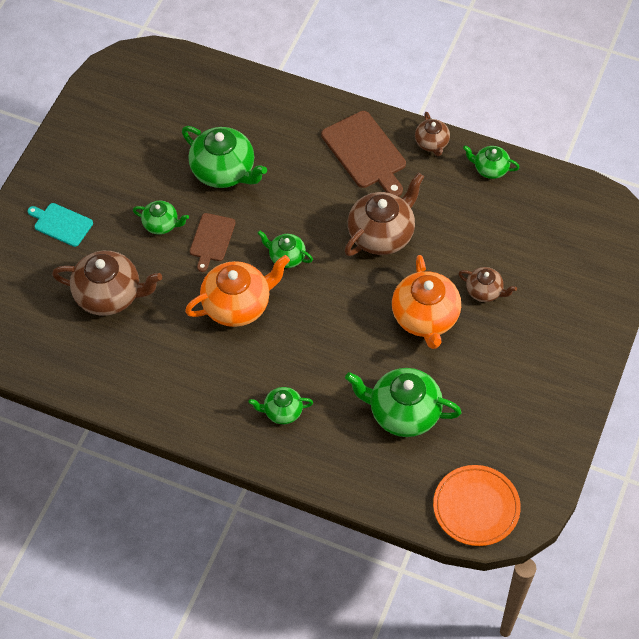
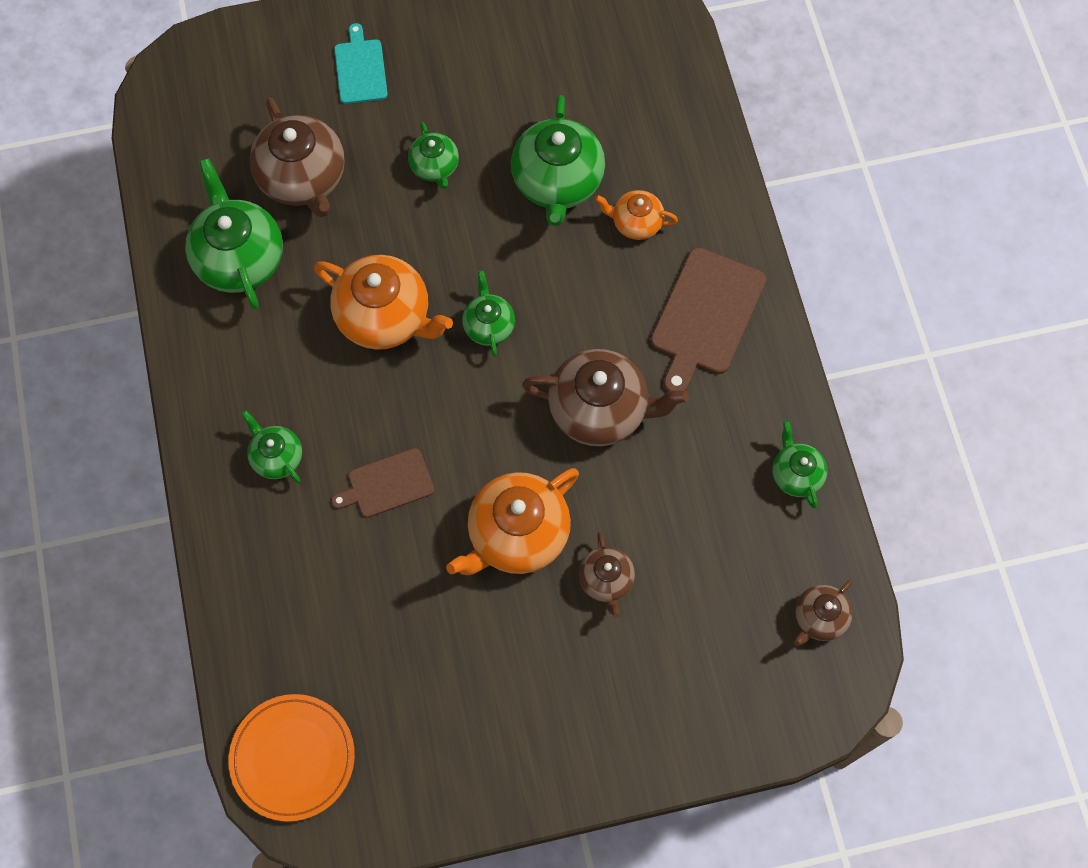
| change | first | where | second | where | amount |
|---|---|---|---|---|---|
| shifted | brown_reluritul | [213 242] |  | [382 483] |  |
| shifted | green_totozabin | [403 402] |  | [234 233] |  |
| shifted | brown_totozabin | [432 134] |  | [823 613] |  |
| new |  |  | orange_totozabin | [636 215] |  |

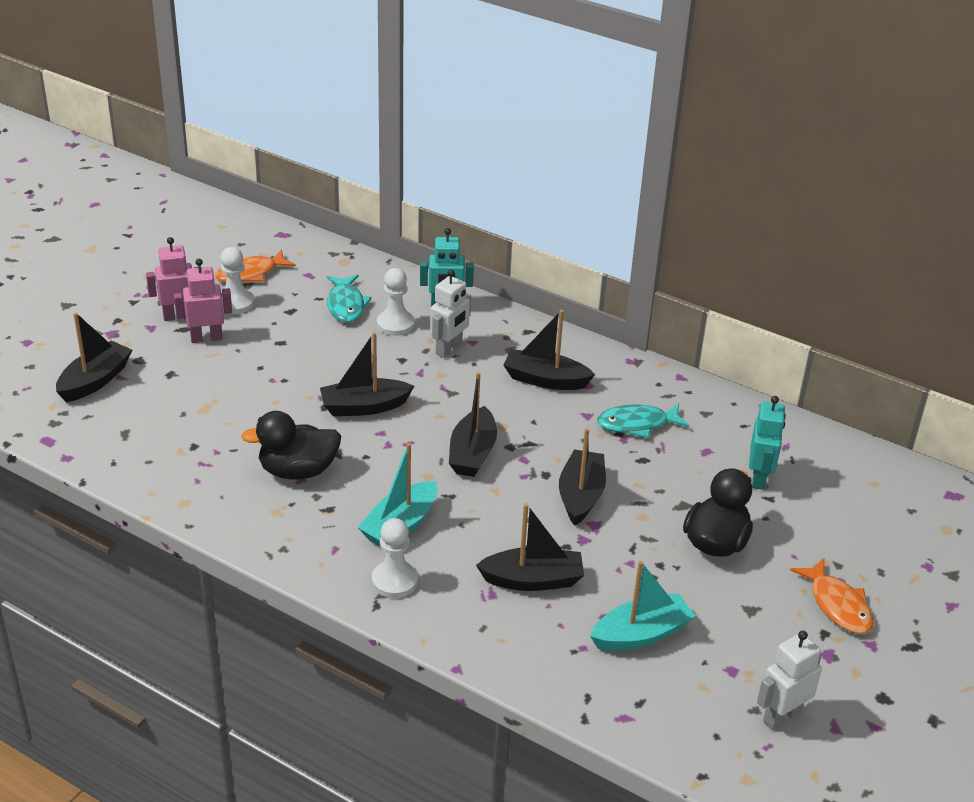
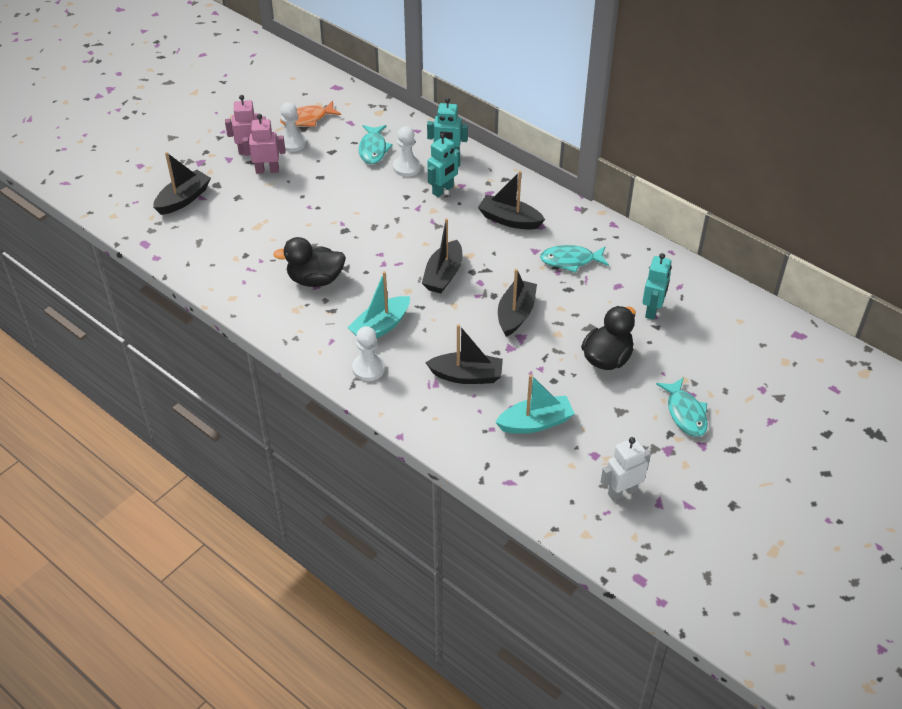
| change | first | where | second | where | amount |
|---|---|---|---|---|---|
| gone | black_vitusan | [367 374] |  |  |  |
| repainted | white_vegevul | [450 314] | turquoise_vegevul | [443 165] |  |
| repainted | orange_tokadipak | [832 596] | turquoise_tokadipak | [682 407] |  |

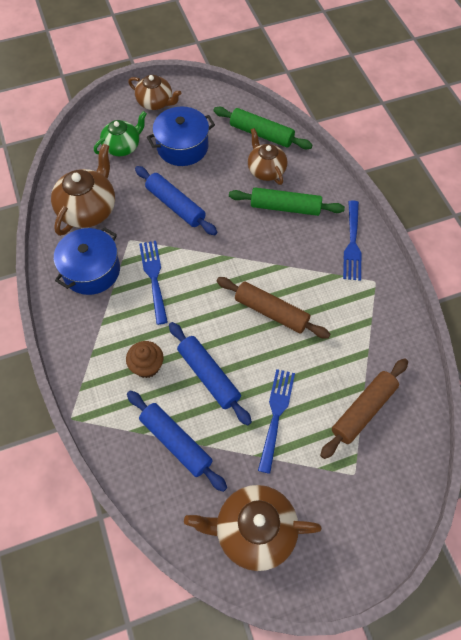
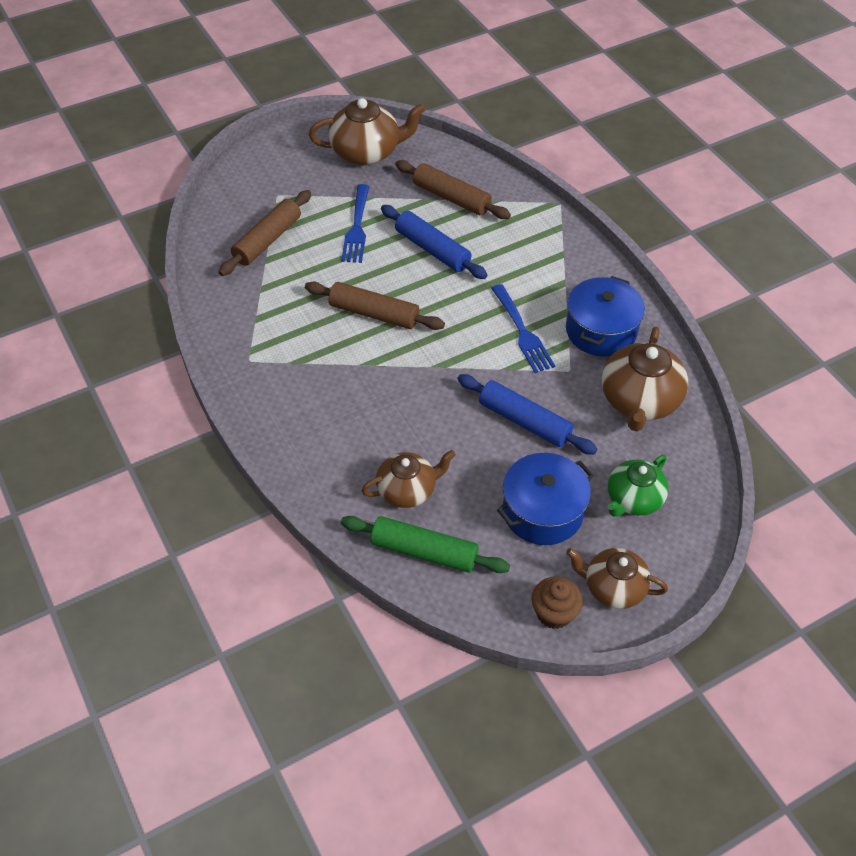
| change | first | where | second | where | amount |
|---|---|---|---|---|---|
| shifted | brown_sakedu | [145 359] |  | [557 602] |  |
| repainted | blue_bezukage | [177 441] | brown_bezukage | [453 189] |  |
| gone | green_bezukage | [287 201] |  |  |  |
| rotated | brown_totozabin | [267 156] |  | [409 479] | 75 degrees counterclockwise |
| gone | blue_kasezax | [352 240] |  |  |  |

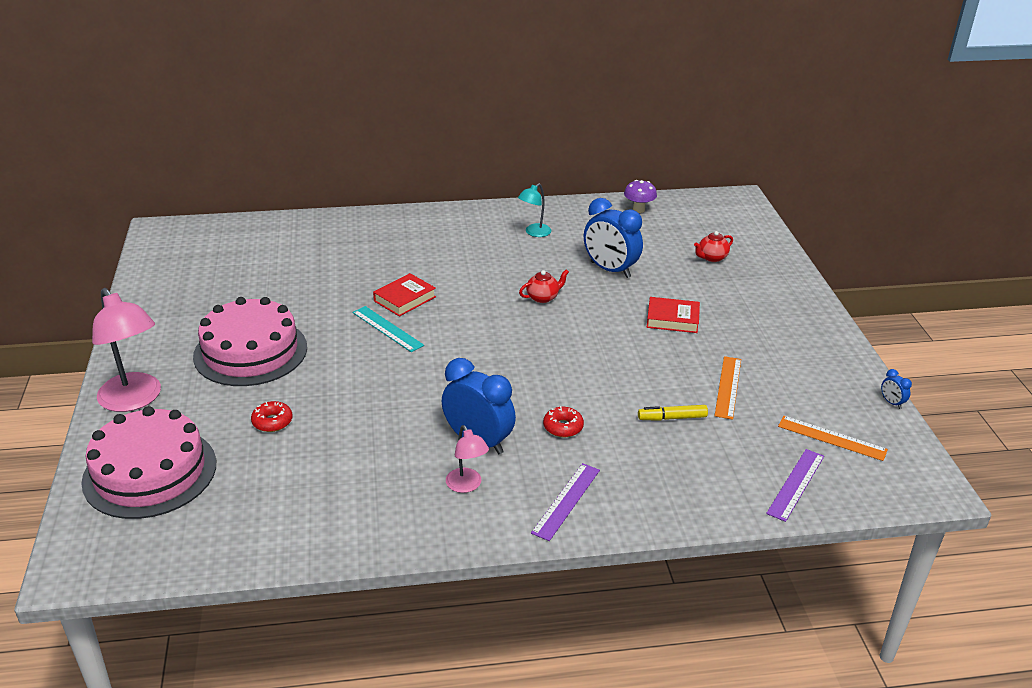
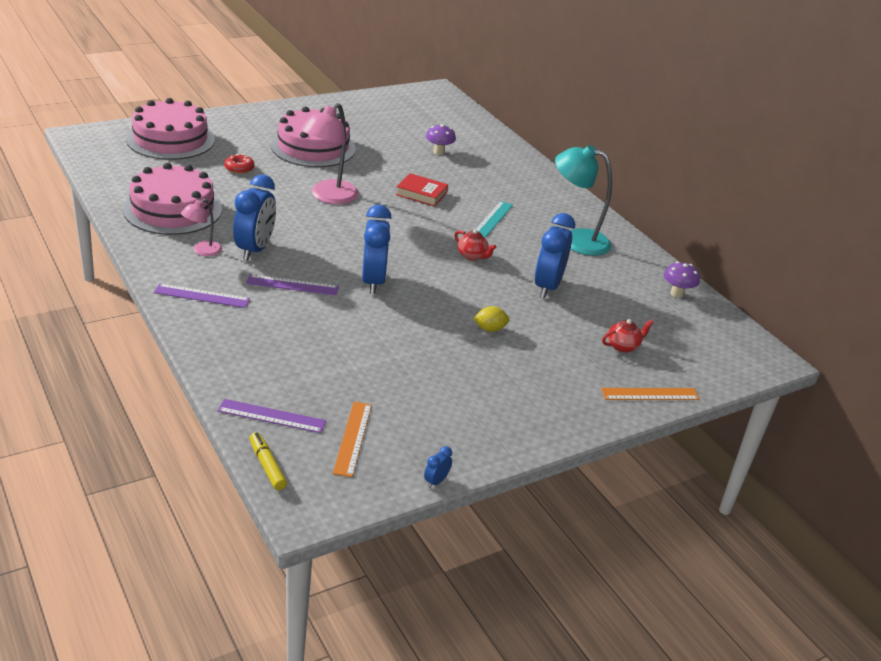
| change | first | where | second | where | amount |
|---|---|---|---|---|---|
| shifted | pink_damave | [126 350] |  | [329 153] |  |
| shifted | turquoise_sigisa | [388 329] |  | [494 219] |  |
| scaled | turquoise_damave | [534 210] |  | [583 200] | x1.88 |
| swapped | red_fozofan | [563 421] | purple_sigisa | [292 284] |  |
| shifted | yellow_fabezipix | [673 413] |  | [268 461] |  |
| swapped | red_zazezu | [673 315] | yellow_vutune | [491 319] |  |
| rotated | red_totozabin | [713 246] |  | [628 336] | 120 degrees clockwise |
| shifted | orange_sigisa | [728 388] |  | [650 394] |  |
| new |  |  | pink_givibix | [172 199] |  |
| new |  |  | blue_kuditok | [377 249] |  |
| new |  |  | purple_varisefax | [441 139] |  |

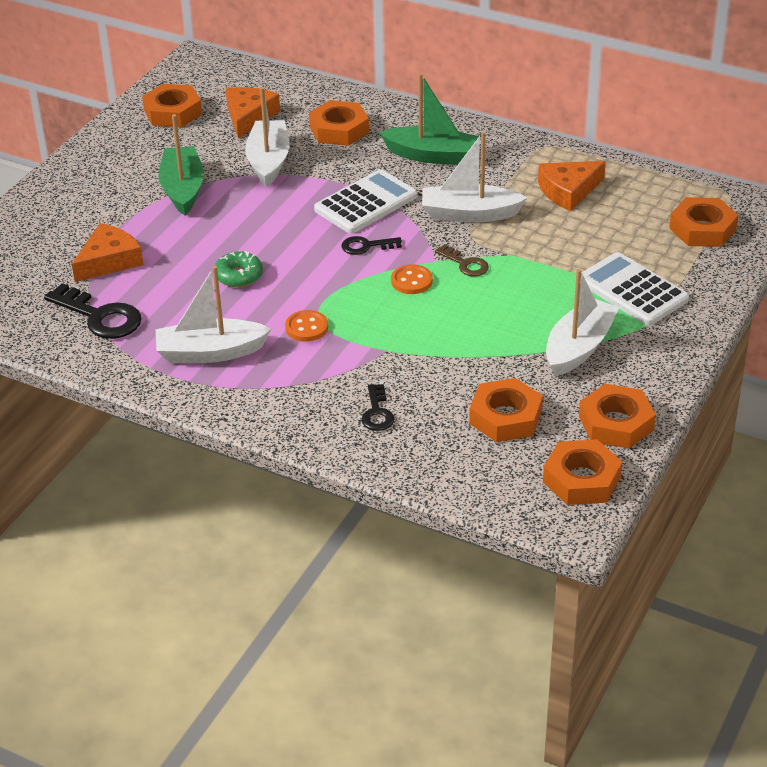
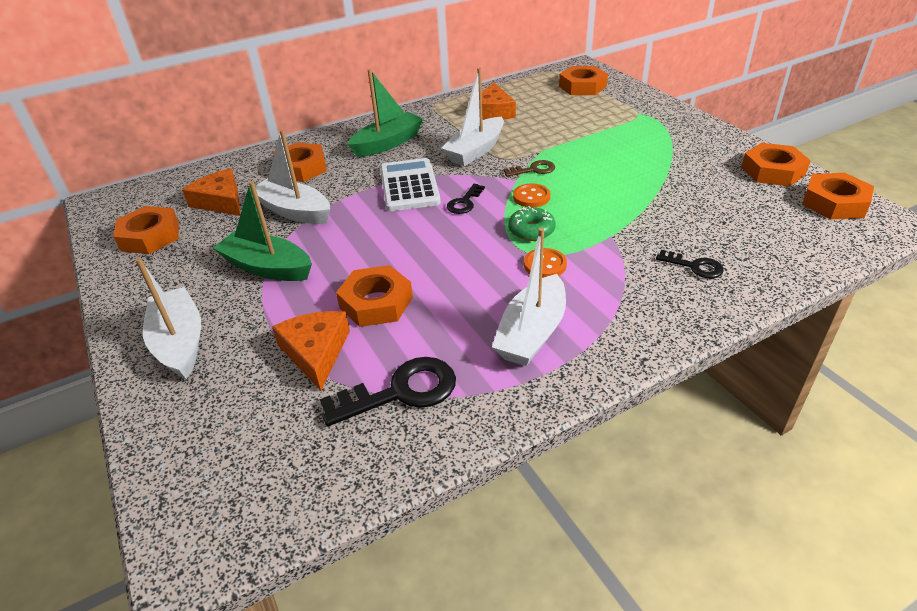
| change | first | where | second | where | amount |
|---|---|---|---|---|---|
| shifted | green_fozofan | [239 269] |  | [532 223] |  |
| shifted | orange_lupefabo | [506 410] |  | [374 296] |  |
| shifted | white_vitusan | [583 323] |  | [168 318] |  |
| gone | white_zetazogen | [635 289] |  |  |  |

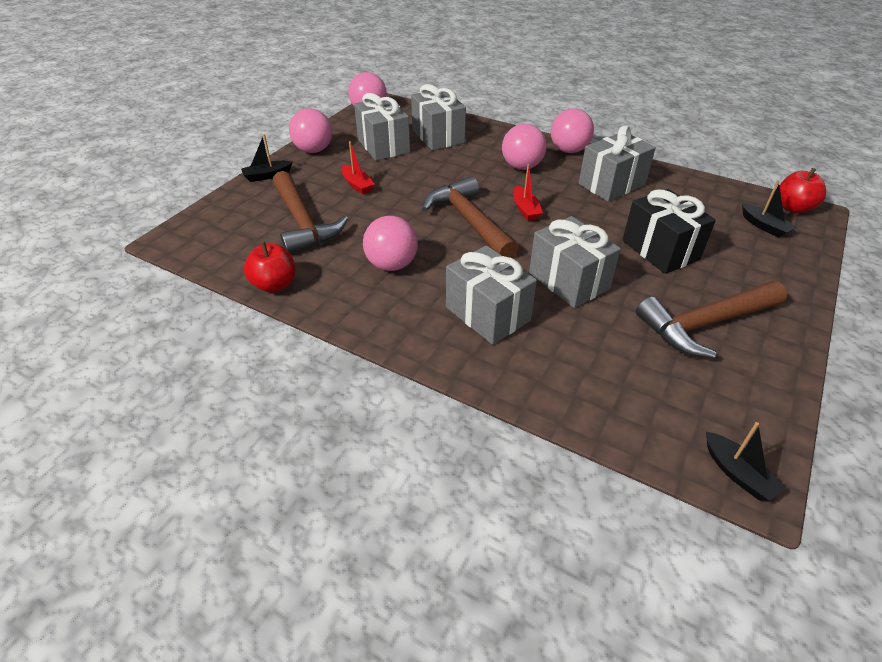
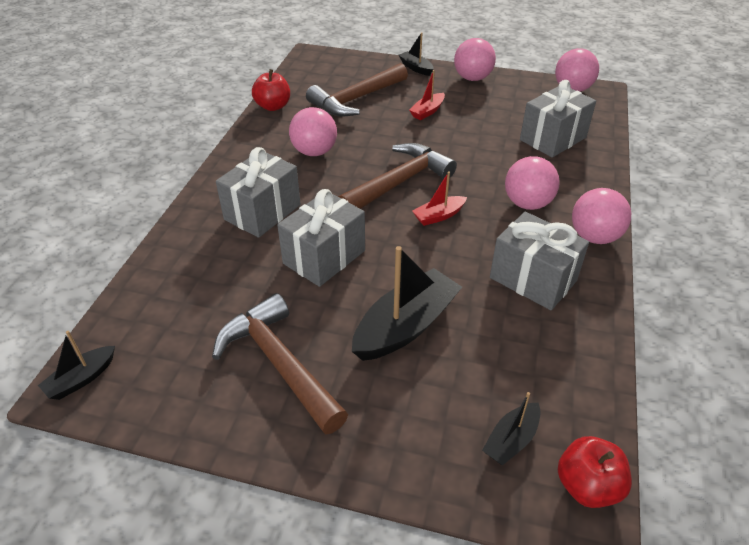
| change | first | where | second | where | amount |
|---|---|---|---|---|---|
| gone | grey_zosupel | [382 127] |  |  |  |
| swapped | black_zosupel | [669 231] | black_vitusan | [407 303] |  |

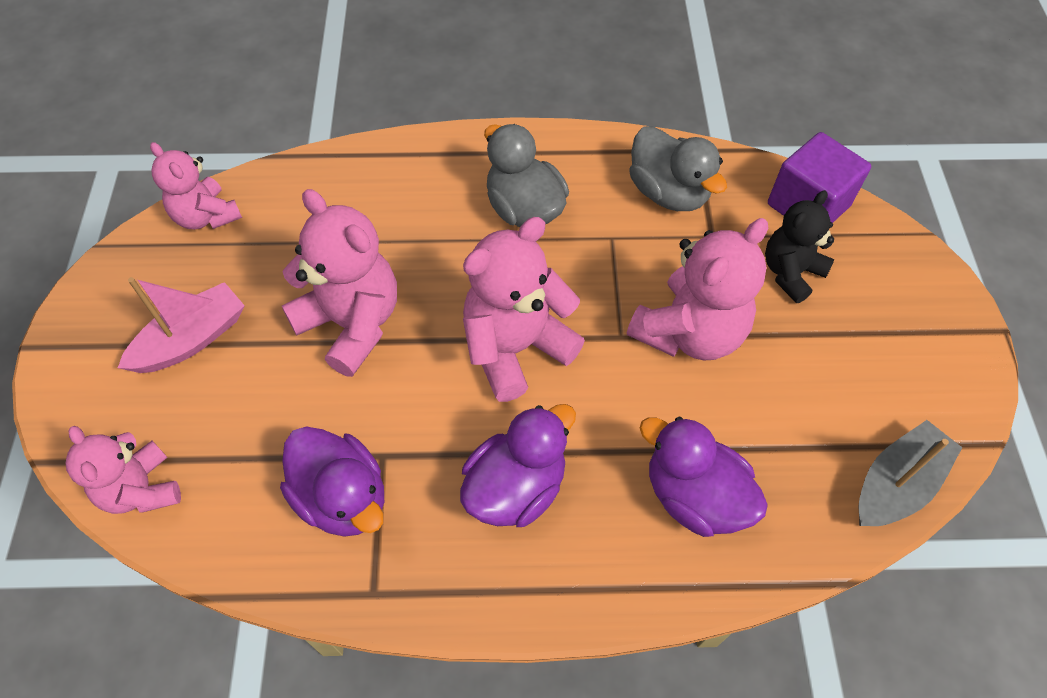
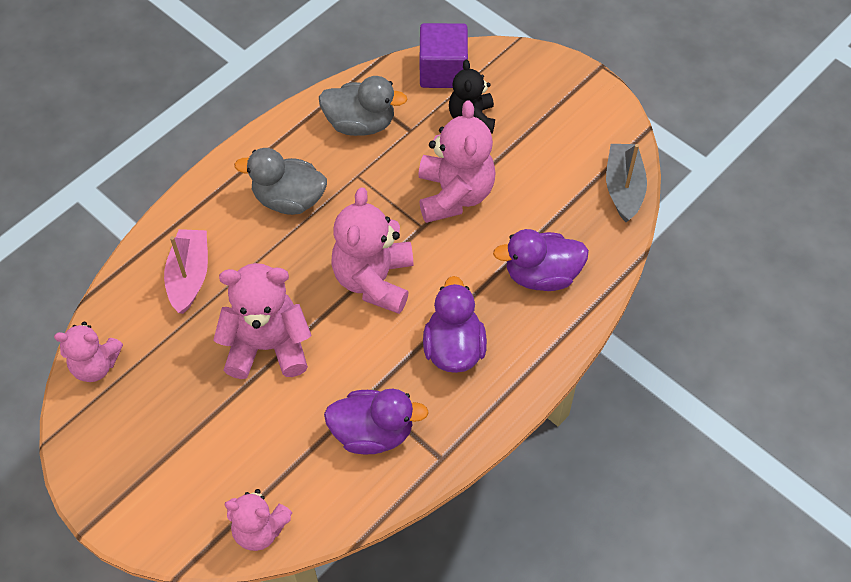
| change | first | where | second | where | amount |
|---|---|---|---|---|---|
| shifted | pink_vitusan | [181 325] |  | [186 271] |  |

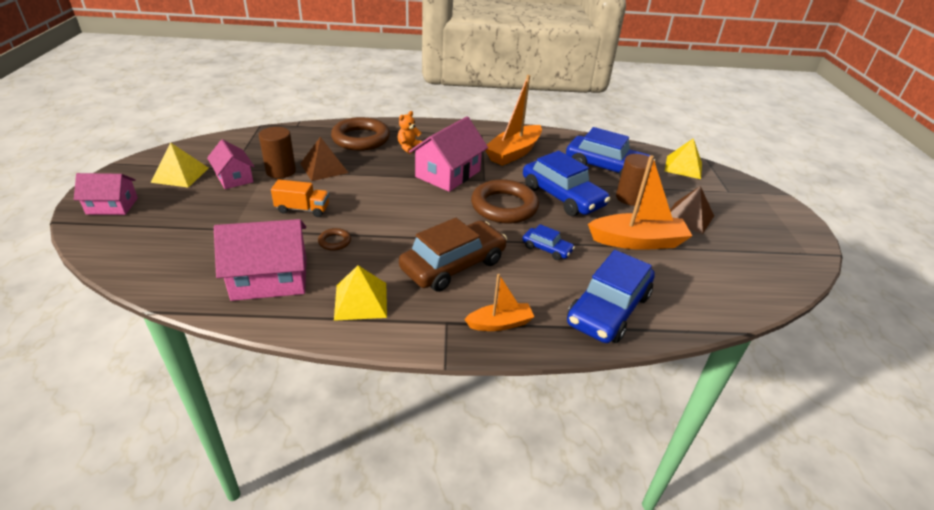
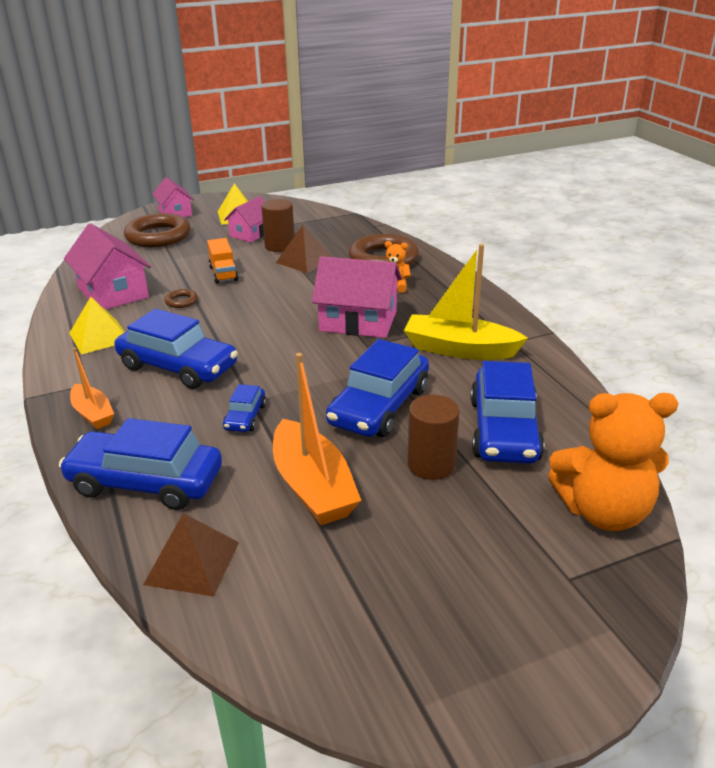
| change | first | where | second | where | amount |
|---|---|---|---|---|---|
| repainted | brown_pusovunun | [453 255] | blue_pusovunun | [176 349] |  |
| shifted | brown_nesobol | [505 201] |  | [157 230] |  |
| repainted | orange_vitusan | [513 120] | yellow_vitusan | [466 302] |  |
| swapped | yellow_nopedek | [683 158] | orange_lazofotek | [613 462] |  |
| shifted | brown_nopedek | [692 210] |  | [191 555] |  |

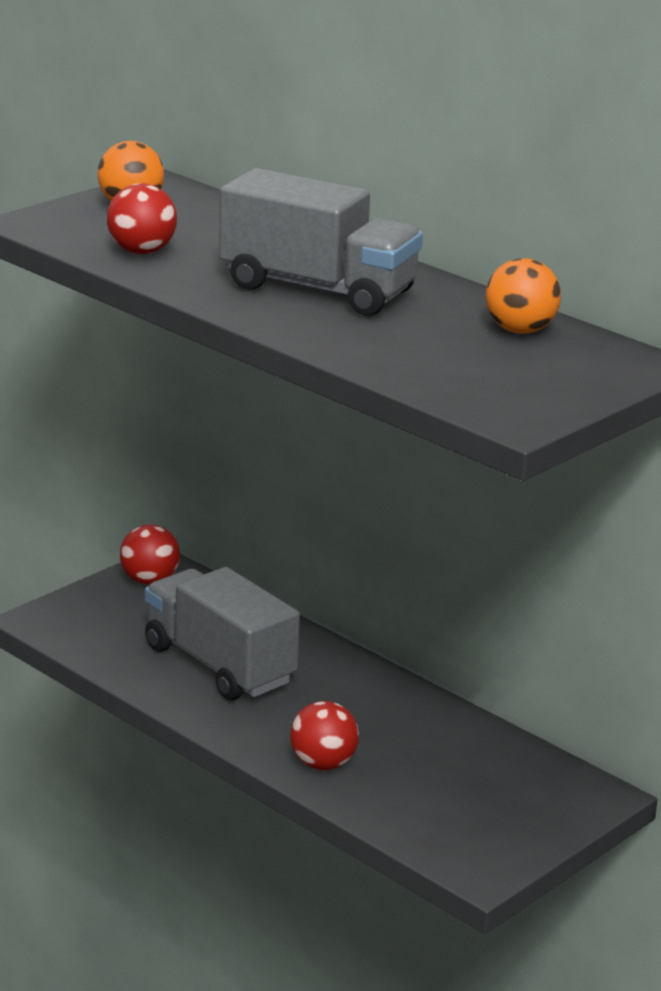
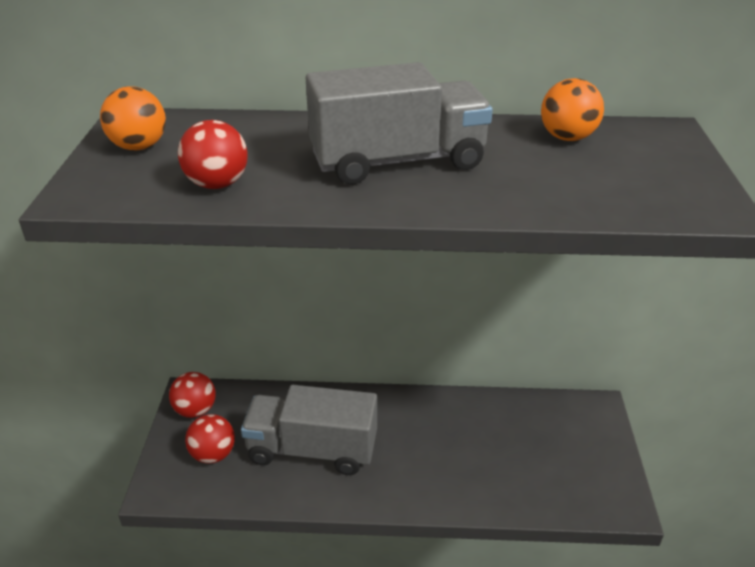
| change | first | where | second | where | amount |
|---|---|---|---|---|---|
| shifted | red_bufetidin | [324 735] |  | [210 439] |  |

